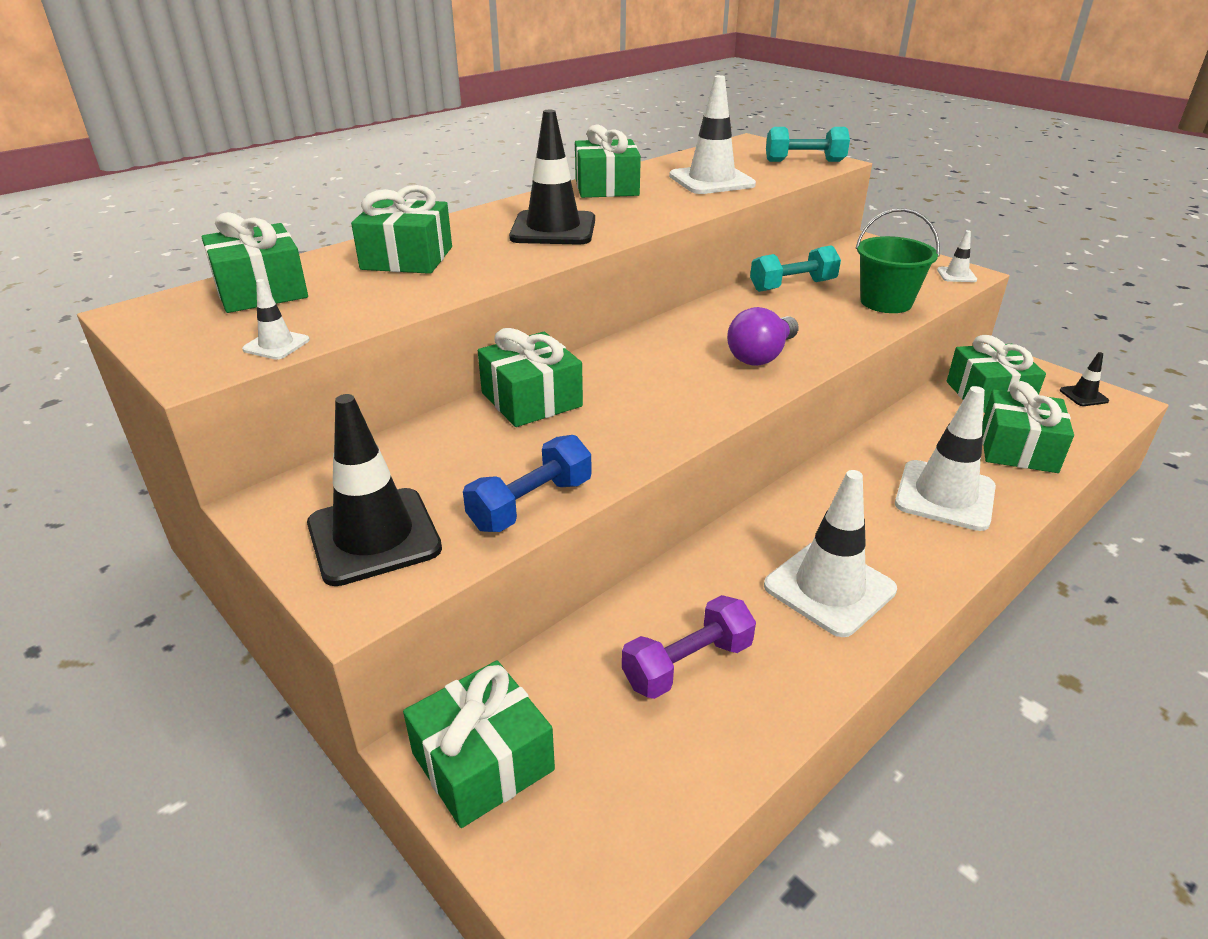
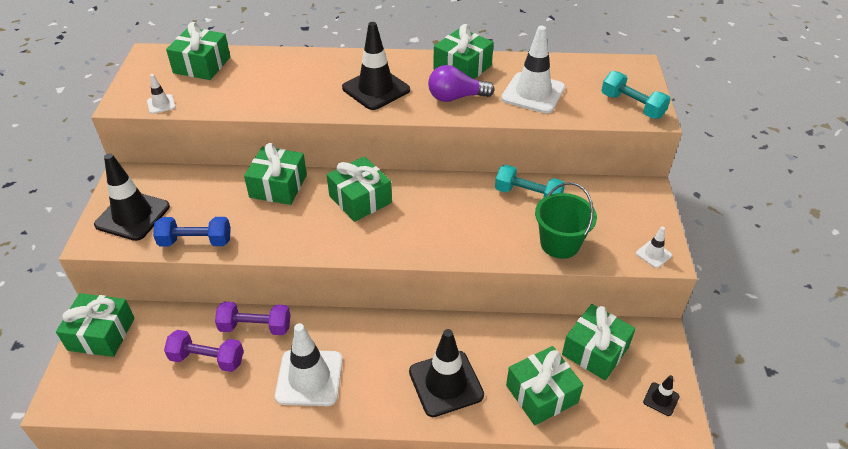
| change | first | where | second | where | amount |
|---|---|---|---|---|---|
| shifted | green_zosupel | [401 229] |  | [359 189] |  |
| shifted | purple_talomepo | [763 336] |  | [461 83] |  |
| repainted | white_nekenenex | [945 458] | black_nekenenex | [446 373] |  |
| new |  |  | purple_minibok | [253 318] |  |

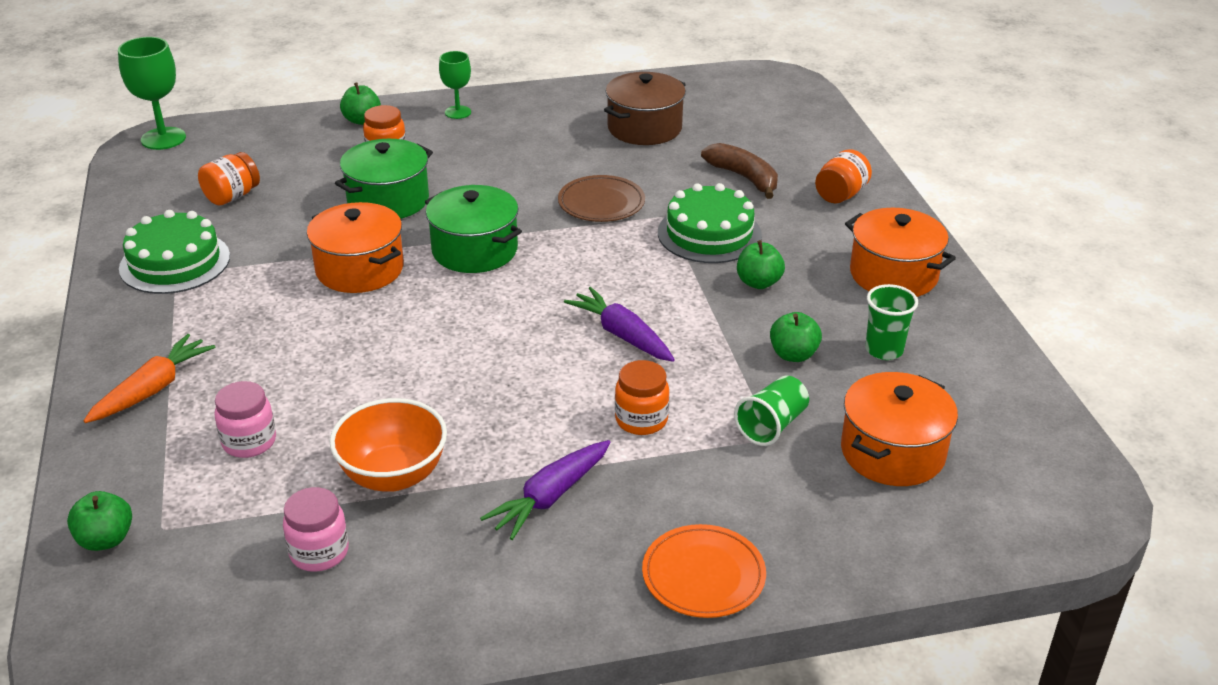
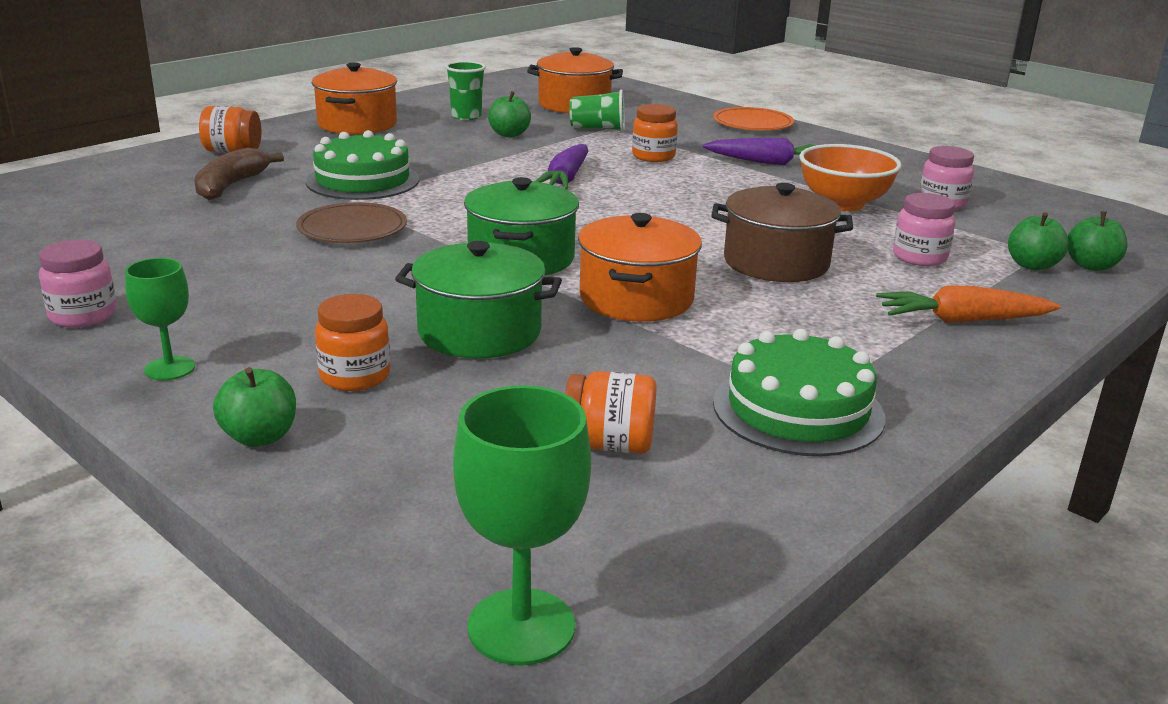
| change | first | where | second | where | amount |
|---|---|---|---|---|---|
| shifted | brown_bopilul | [645 108] |  | [782 232] |  |
| shifted | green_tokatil | [761 264] |  | [1038 241] |  |
| new |  |  | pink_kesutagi | [78 284] |  |

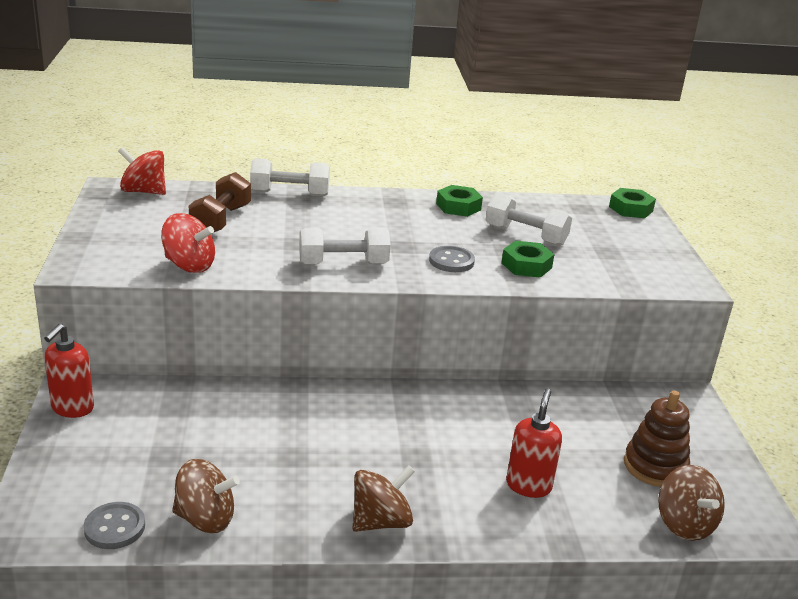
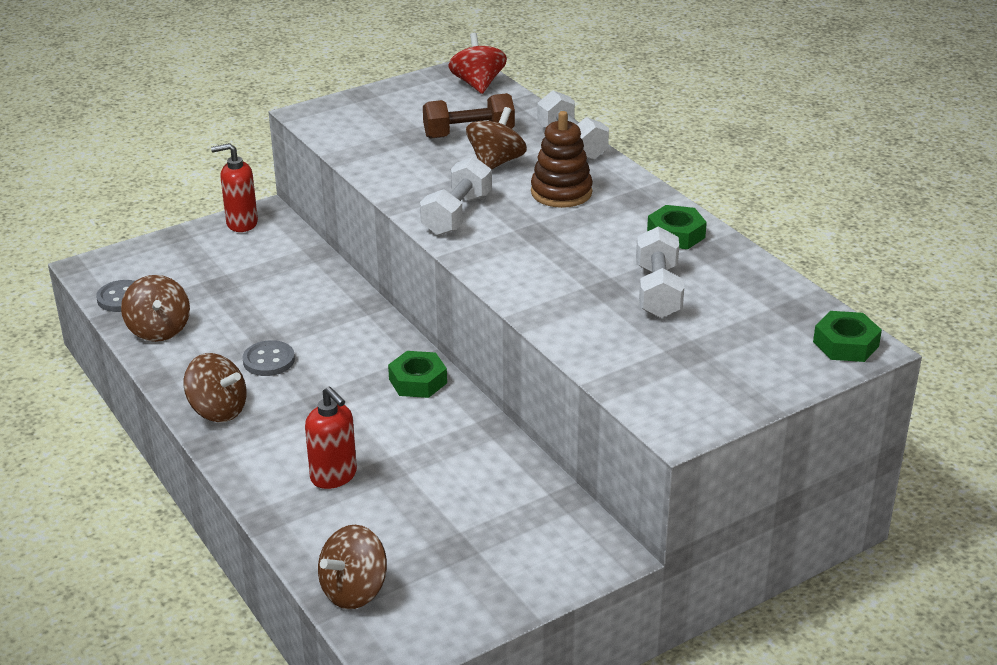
| change | first | where | second | where | amount |
|---|---|---|---|---|---|
| gone | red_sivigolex | [188 243] |  |  |  |
| rotated | white_minibok | [344 246] |  | [456 196] | 60 degrees clockwise |
| shifted | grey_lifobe | [452 259] |  | [268 358] |  |
| shifted | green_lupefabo | [527 259] |  | [417 374] |  |
| rotated | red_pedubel | [534 443] |  | [331 437] | 60 degrees clockwise |
| shifted | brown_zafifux | [657 438] |  | [562 159] |  |
| new |  |  | brown_sivigolex | [496 138] |  |

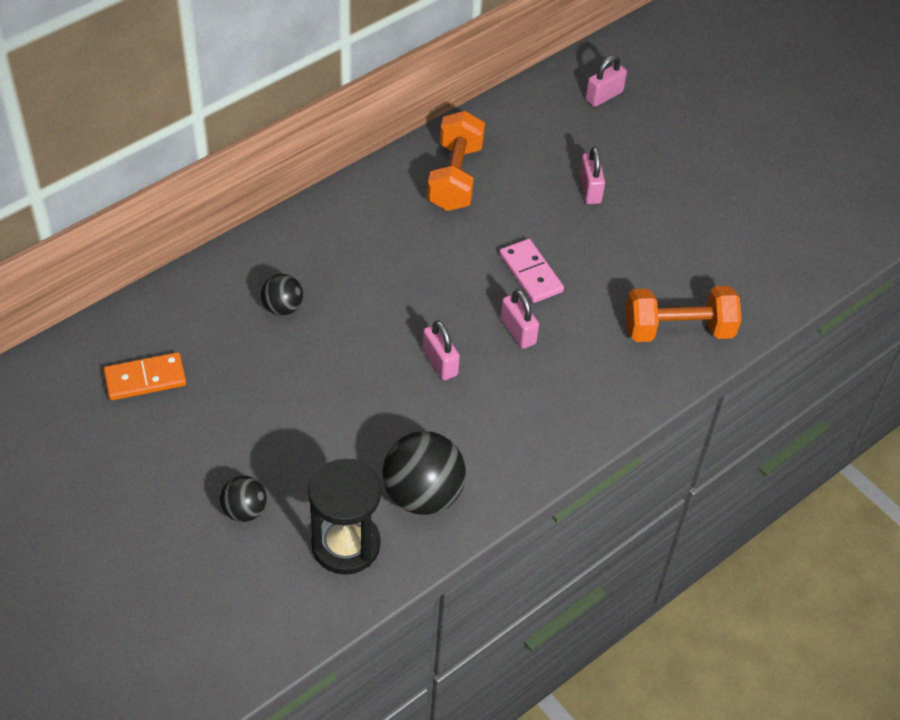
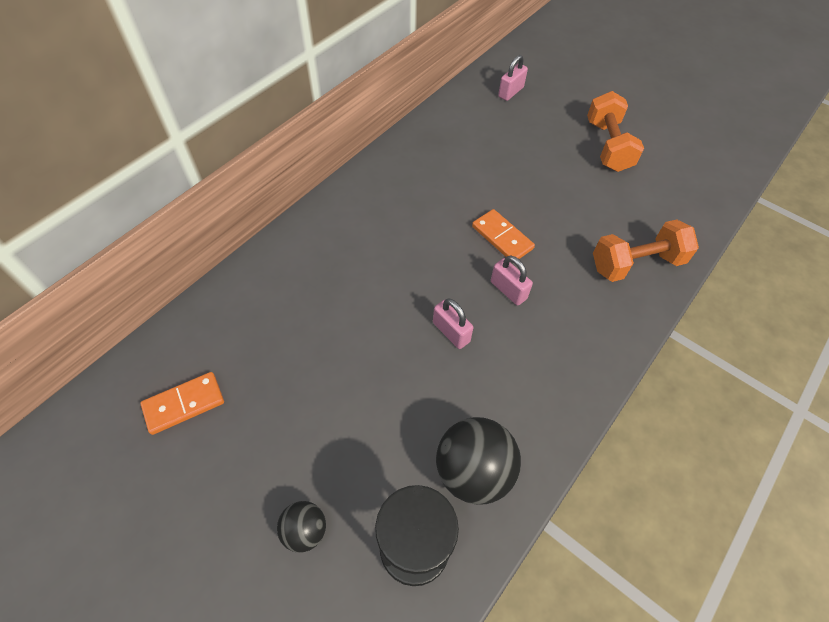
| change | first | where | second | where | amount |
|---|---|---|---|---|---|
| gone | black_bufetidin | [282 295] |  |  |  |
| shifted | orange_minibok | [456 161] |  | [615 131] |  |
| repainted | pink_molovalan | [531 271] | orange_molovalan | [503 236] |  |
| gone | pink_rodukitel | [592 175] |  |  |  |

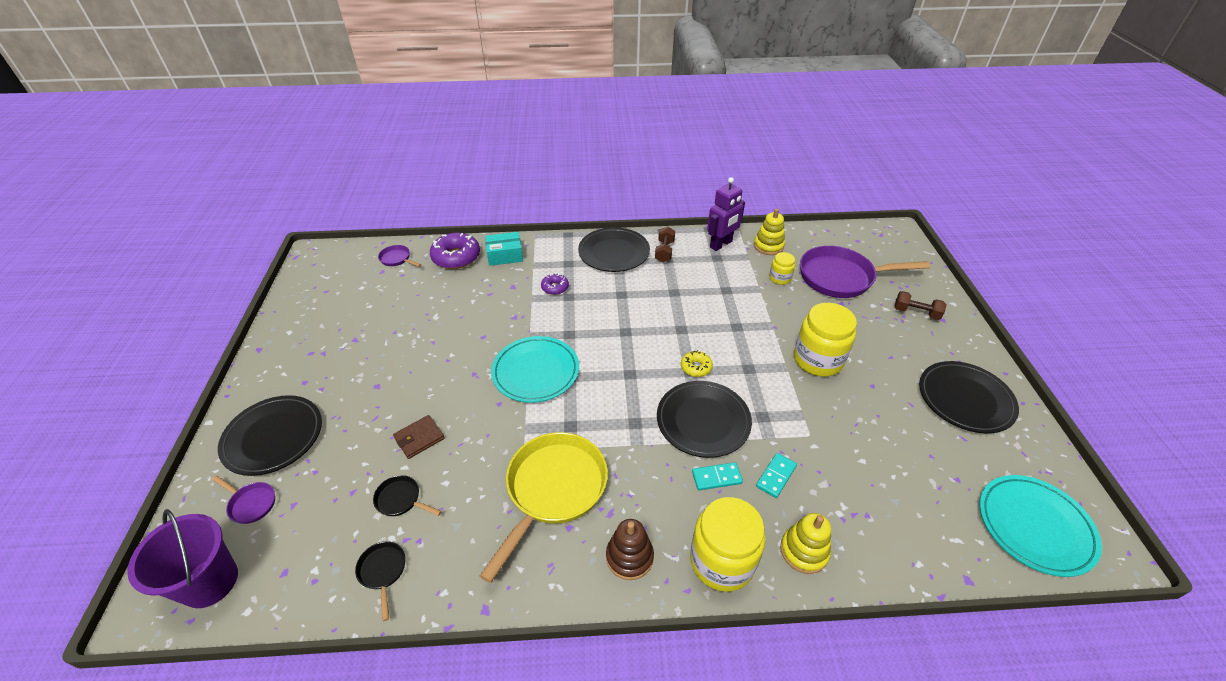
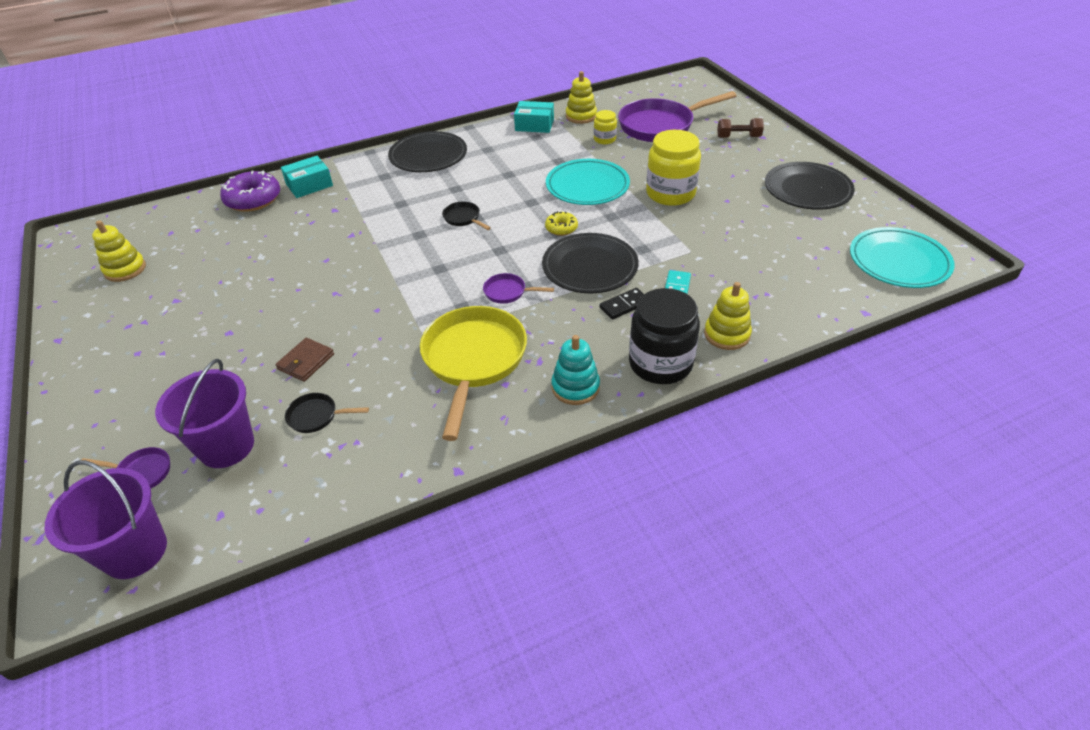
| change | first | where | second | where | amount |
|---|---|---|---|---|---|
| gone | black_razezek | [270 435] |  |  |  |
| shifted | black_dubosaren | [380 581] |  | [466 216] |  |
| shifted | purple_dubosaren | [399 256] |  | [518 288] |  |
| shifted | turquoise_razezek | [535 369] |  | [588 182] |  |
| gone | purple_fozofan | [555 284] |  |  |  |
| repainted | brown_zafifux | [630 549] | turquoise_zafifux | [575 370] |  |
| gone | brown_minibok | [665 244] |  |  |  |
| repainted | yellow_kesutagi | [727 544] | black_kesutagi | [664 336] |  |
| repainted | turquoise_molovalan | [717 476] | black_molovalan | [622 304] |  |
| swapped | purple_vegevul | [726 214] | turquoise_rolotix | [534 117] |  |
| new |  |  | yellow_zafifux | [119 251] |  |
| new |  |  | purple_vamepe | [204 413] |  |

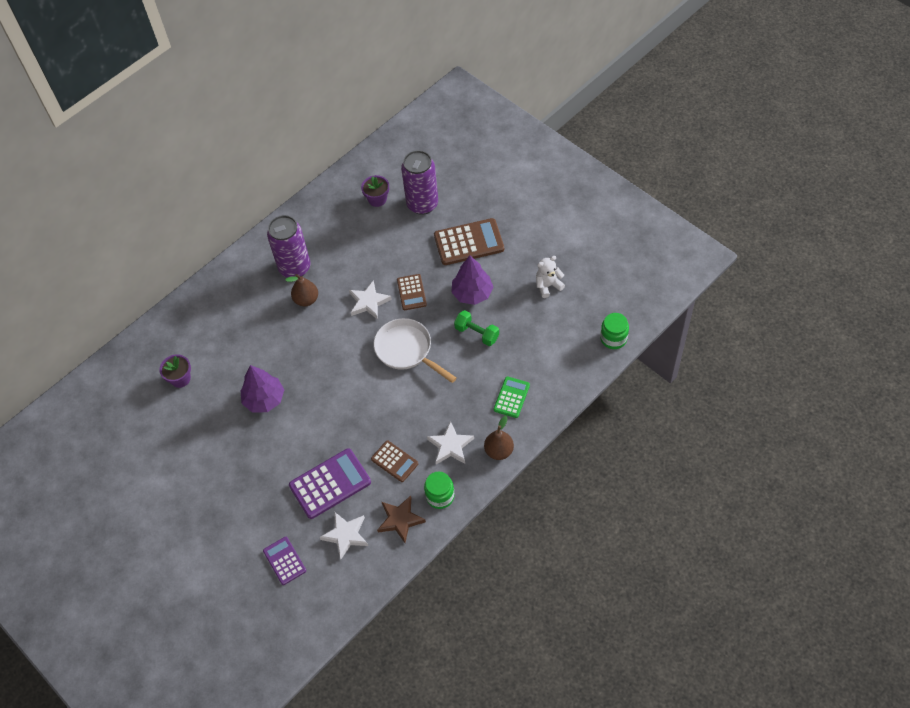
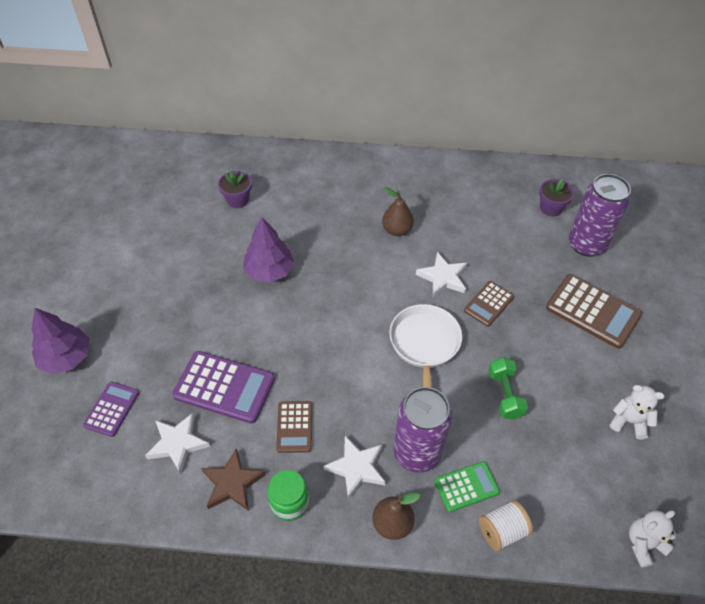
| change | first | where | second | where | amount |
|---|---|---|---|---|---|
| shifted | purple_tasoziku | [288 246] |  | [422 430] |  |
| shifted | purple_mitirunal | [472 280] |  | [61 341] |  |
| swapped | green_kesutagi | [614 331] | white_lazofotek | [652 539] |  |
| new |  |  | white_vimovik | [506 526] |  |

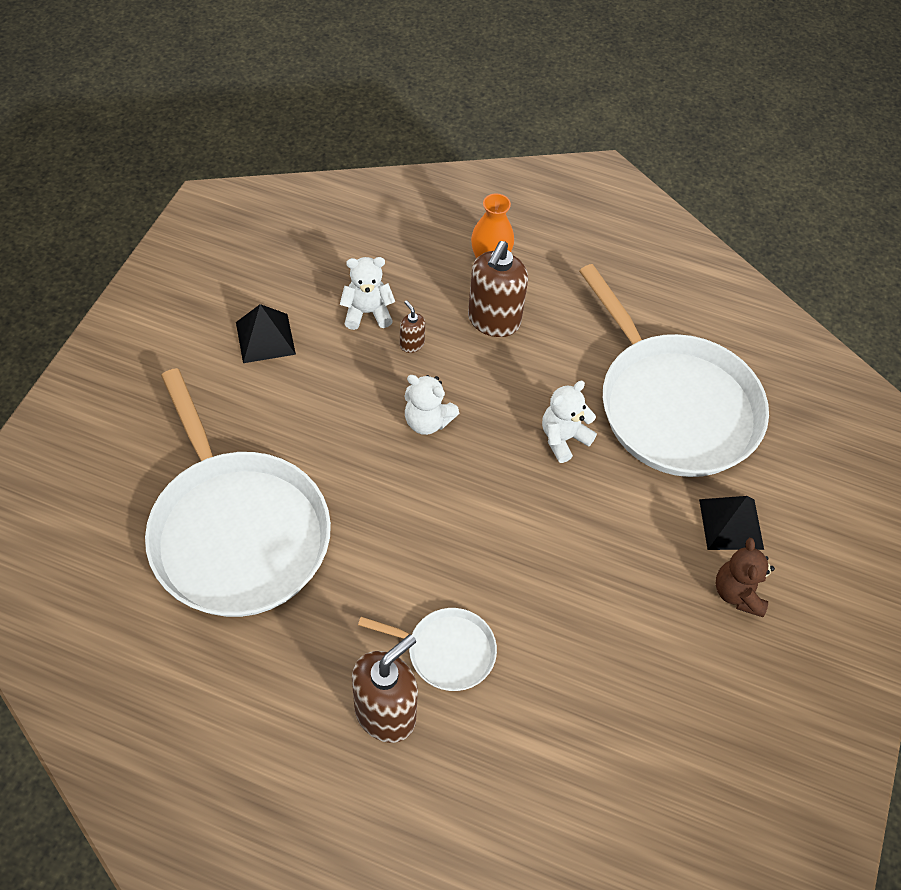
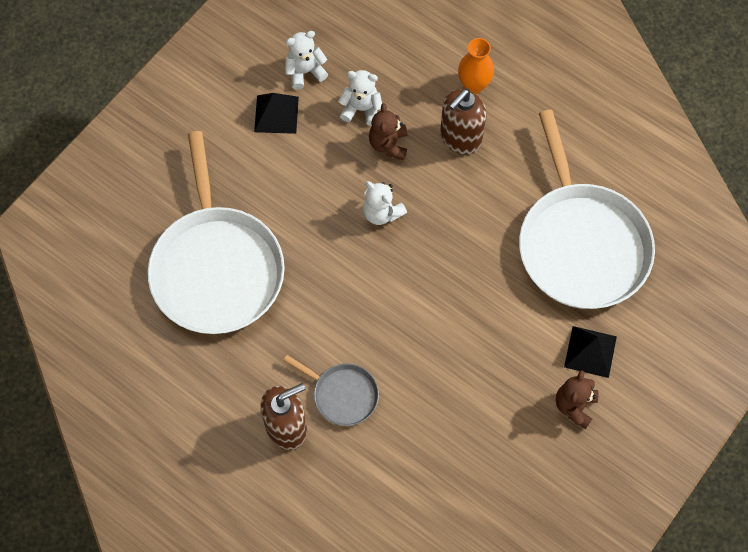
| change | first | where | second | where | amount |
|---|---|---|---|---|---|
| repainted | white_dubosaren | [427 649] | grey_dubosaren | [331 390] |  |
| swapped | brown_pedubel | [412 326] | brown_lazofotek | [388 131] |  |
| shifted | white_lazofotek | [569 422] |  | [306 60] |  |

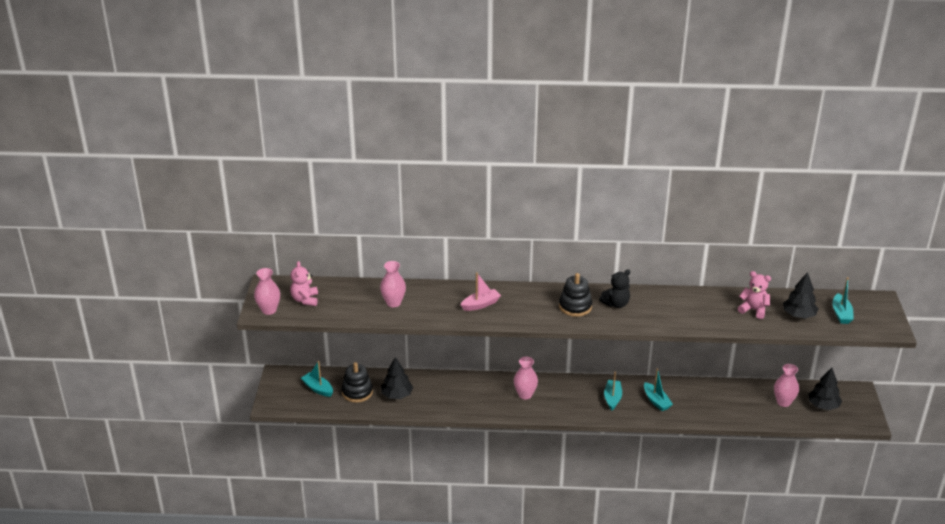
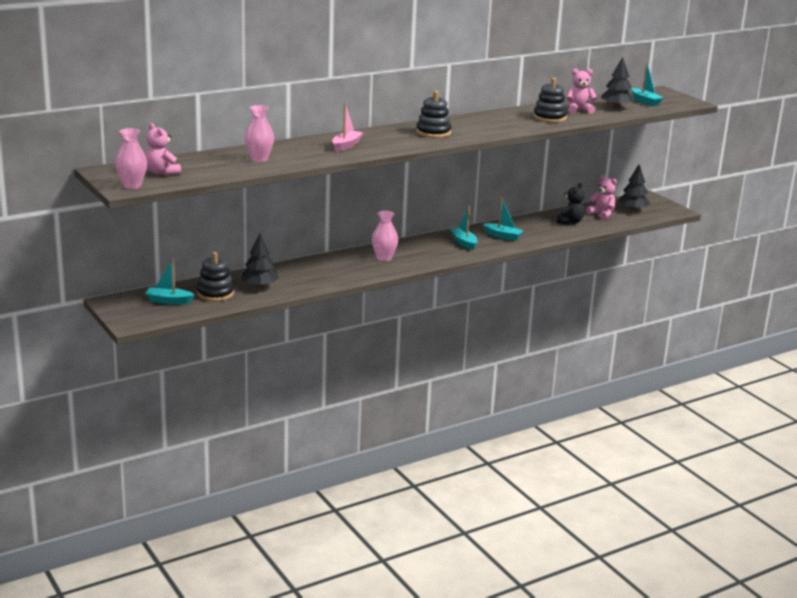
| change | first | where | second | where | amount |
|---|---|---|---|---|---|
| shifted | black_lazofotek | [614 288] |  | [571 203] |  |
| swapped | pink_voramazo | [786 385] | pink_lazofotek | [601 197] |  |
| new |  |  | black_zafifux | [550 100] |  |

